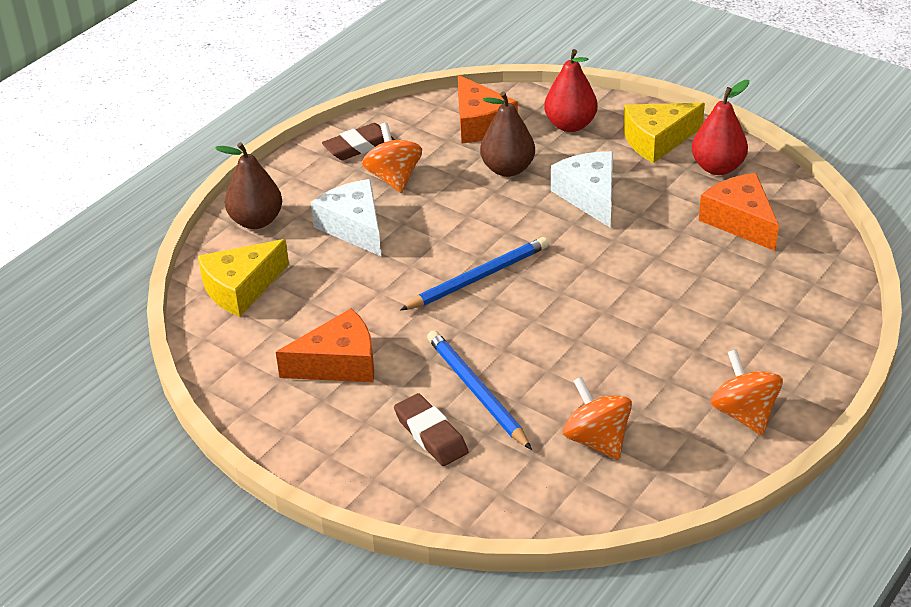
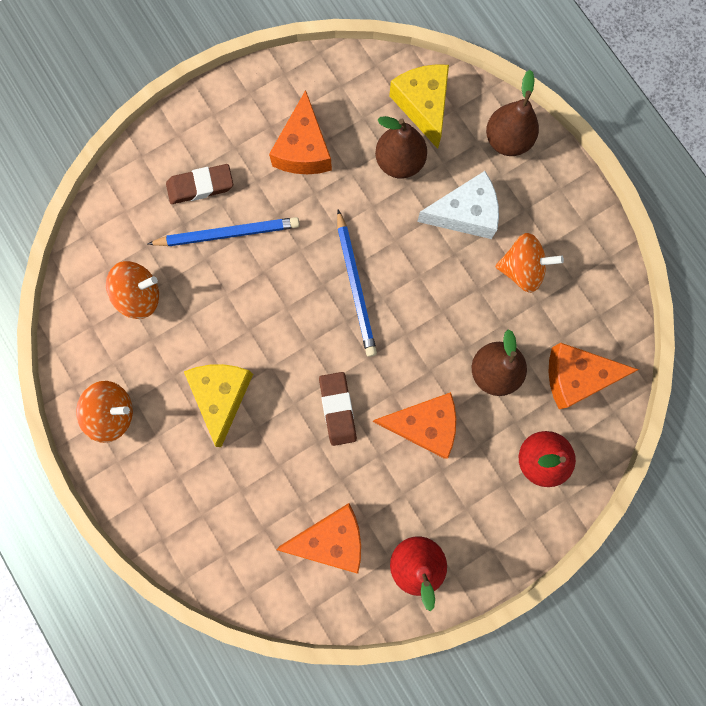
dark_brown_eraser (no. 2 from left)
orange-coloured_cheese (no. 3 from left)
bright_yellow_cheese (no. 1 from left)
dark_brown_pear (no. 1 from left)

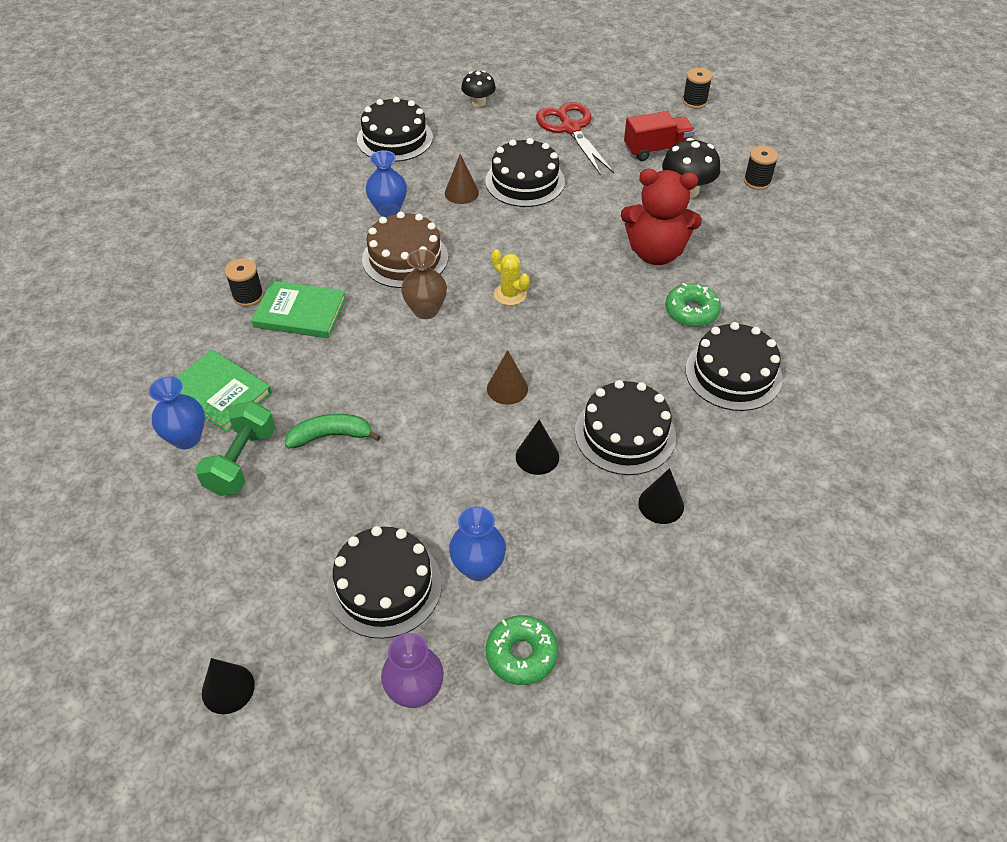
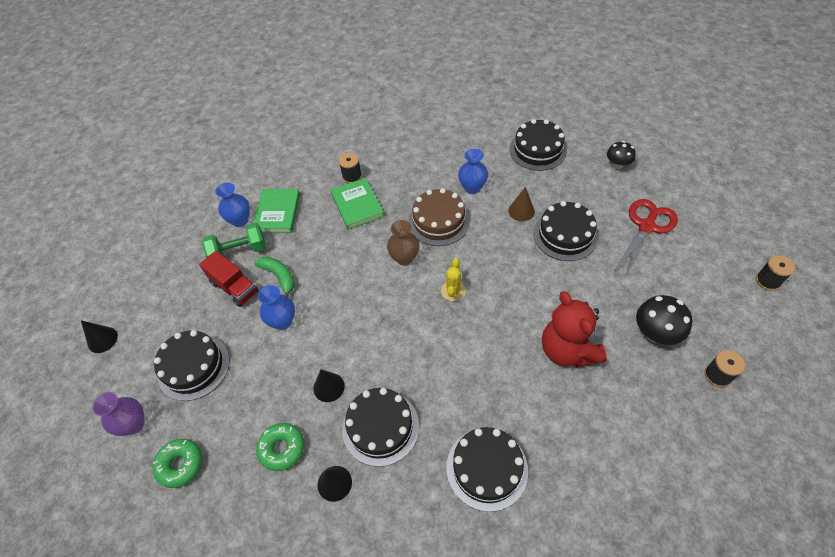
blue_vase (no. 2 from left)
dark_brown_solid_cone (no. 2 from left in the first image)
scarlet_lorry
green_glazed_donut (no. 2 from left)

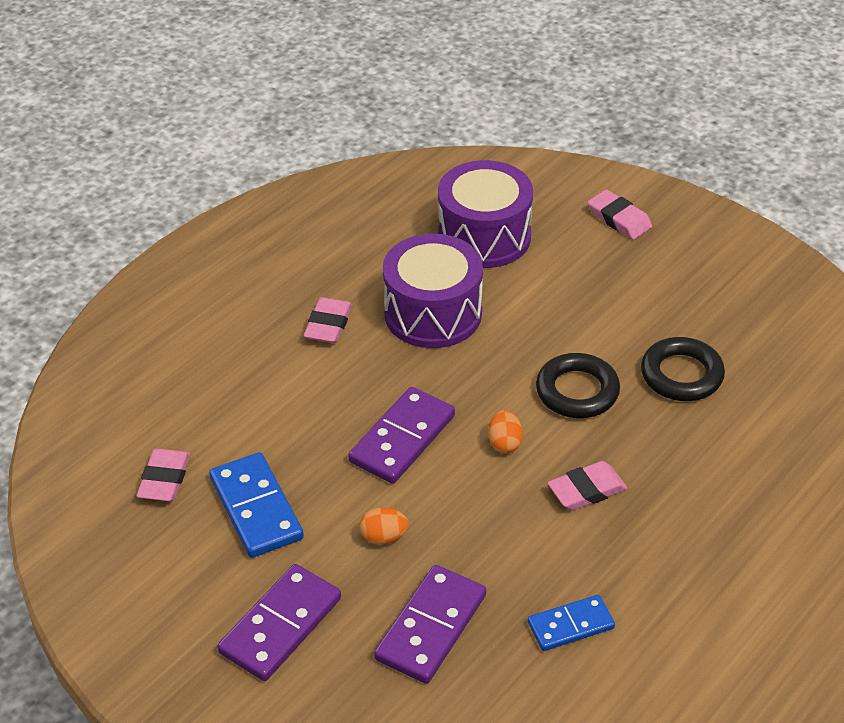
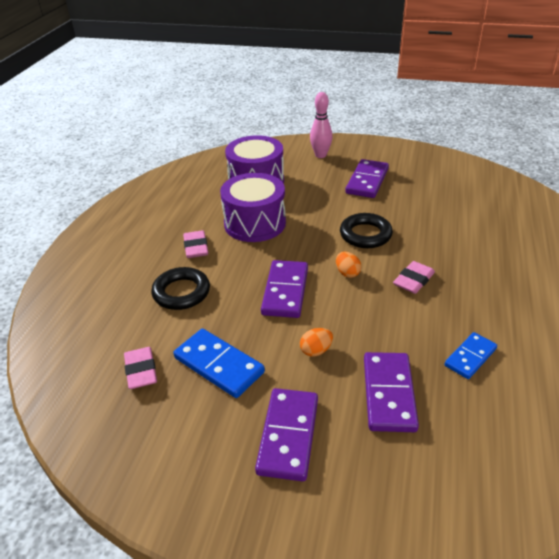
pink_skittle
jet-black_ring (no. 1 from left)
royal_purple_domino (no. 3 from left)

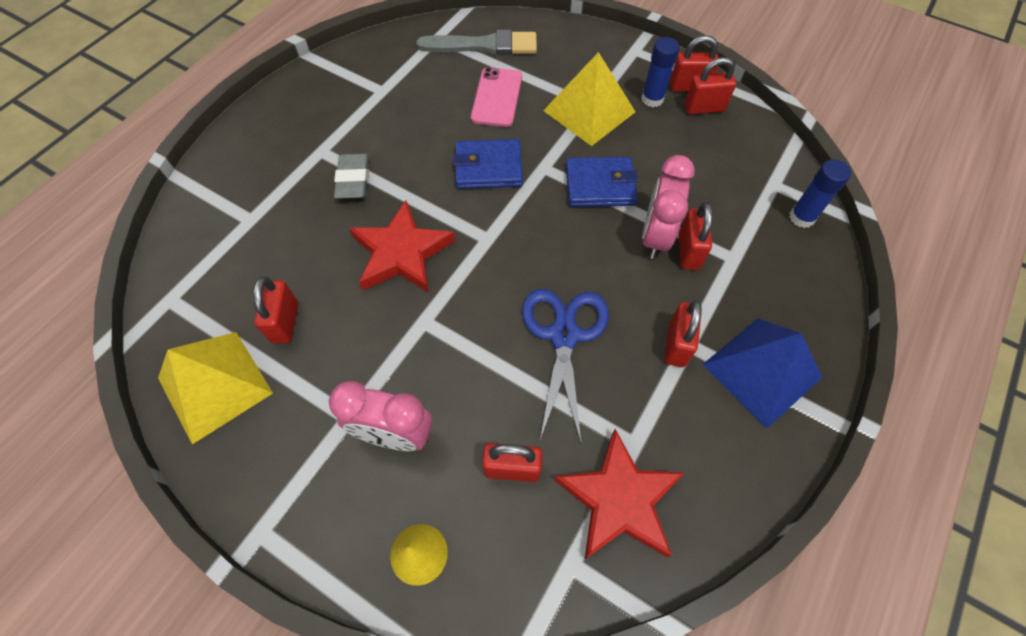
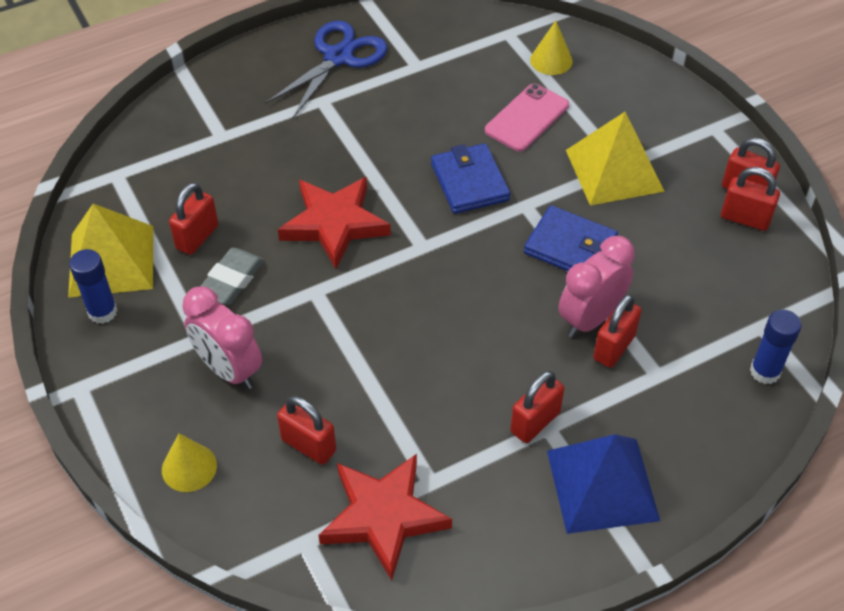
gray_eraser
bright_yellow_solid_cone (no. 2 from left)
blue_wallet (no. 1 from left)
blue_pair_of_scissors
blue_glue_stick (no. 1 from left)

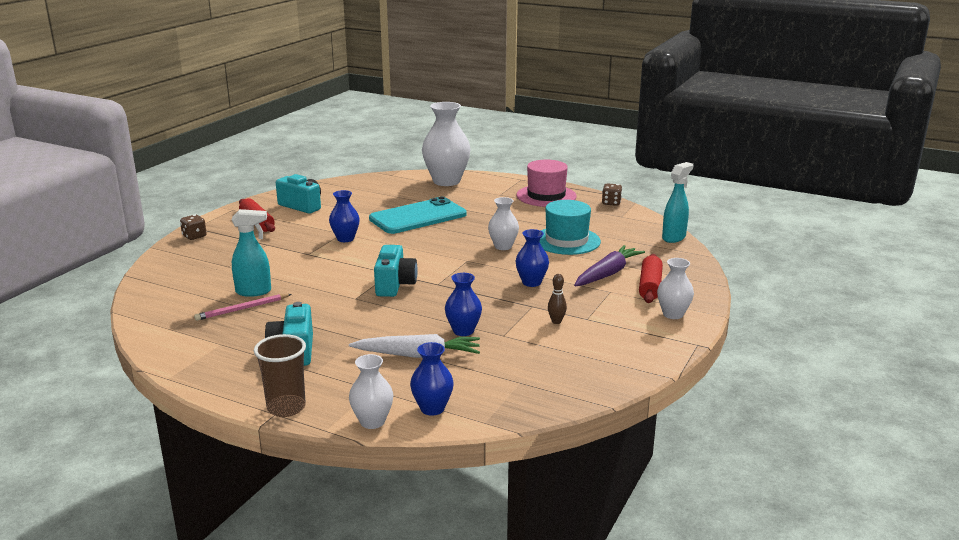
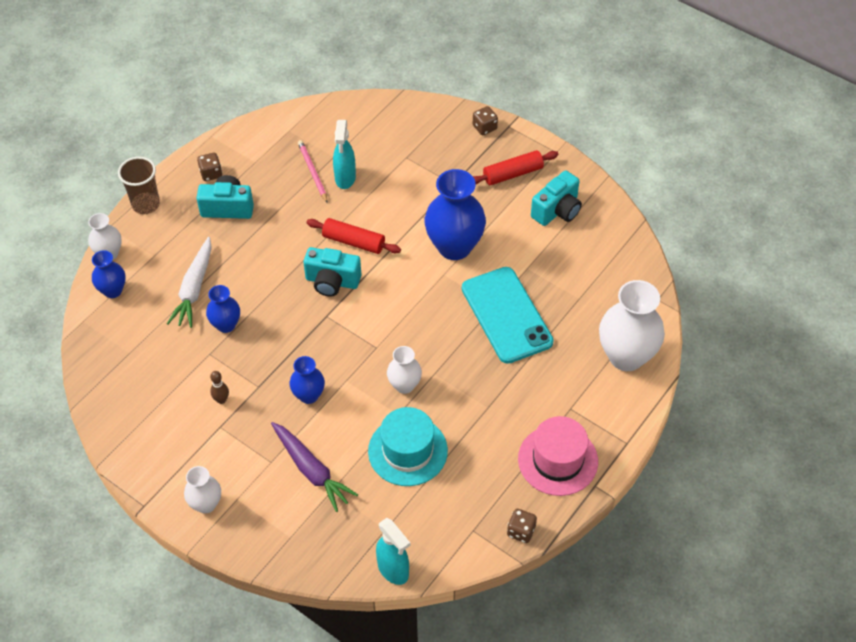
blue_vase (no. 4 from left)
scarlet_dough_roller (no. 1 from left)
dark_brown_die (no. 1 from left)

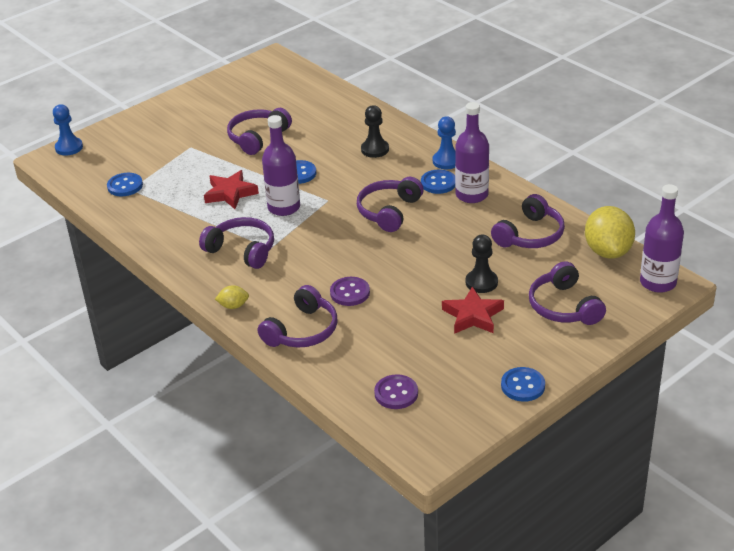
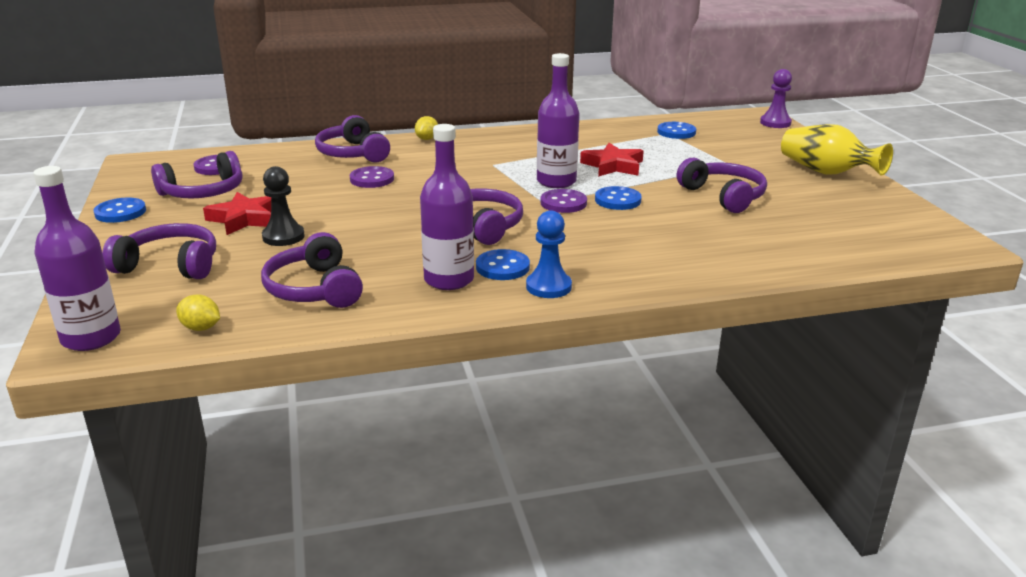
royal_purple_chess_pawn
royal_purple_over-ear_headphones (no. 2 from left)
jet-black_chess_pawn (no. 1 from left in the first image)
bright_yellow_lemon (no. 1 from left)
royal_purple_sewing_button (no. 3 from left)
bright_yellow_vase

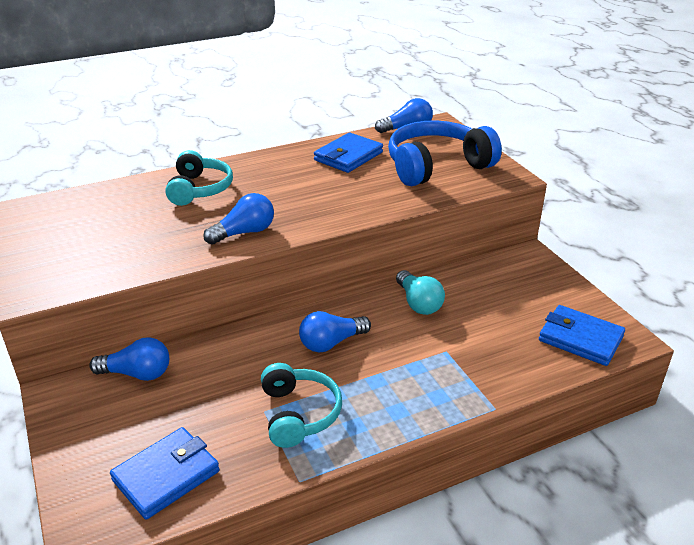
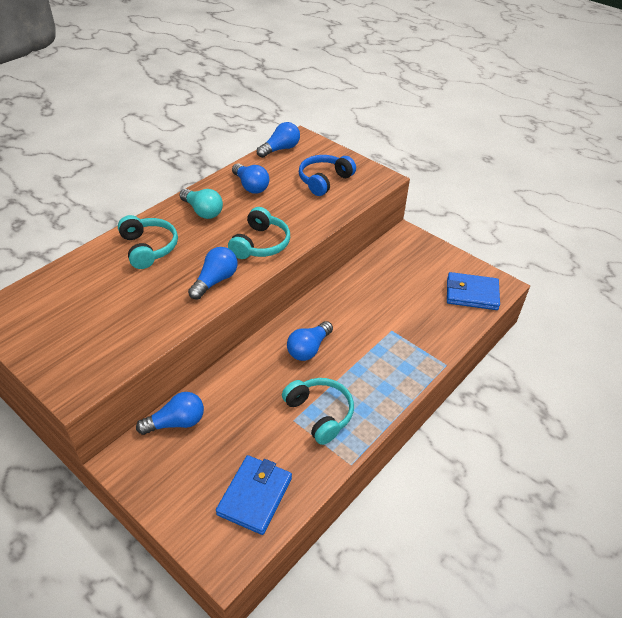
blue_light_bulb (no. 3 from left)
blue_over-ear_headphones
turquoise_light_bulb
turquoise_over-ear_headphones (no. 2 from left)

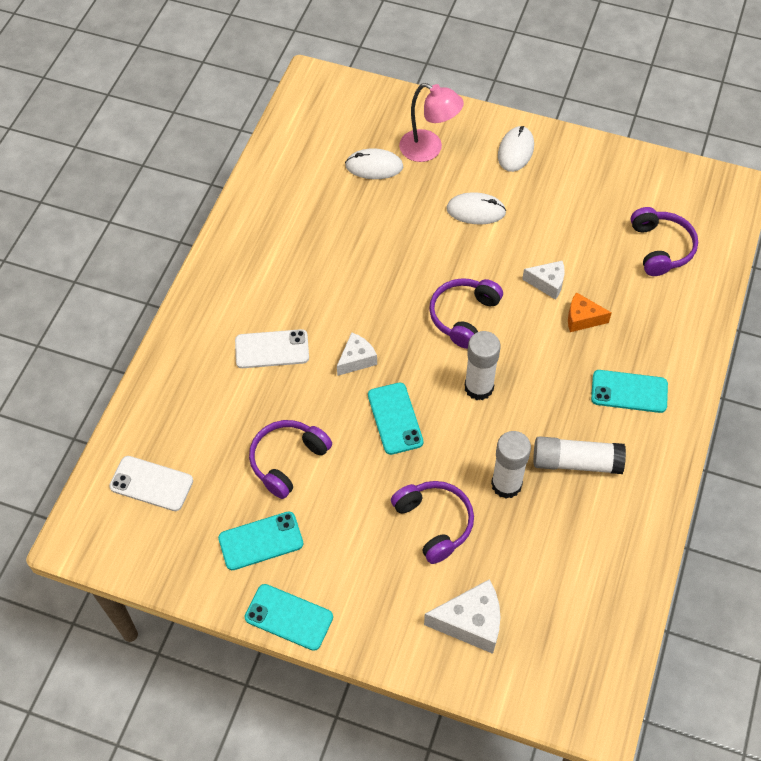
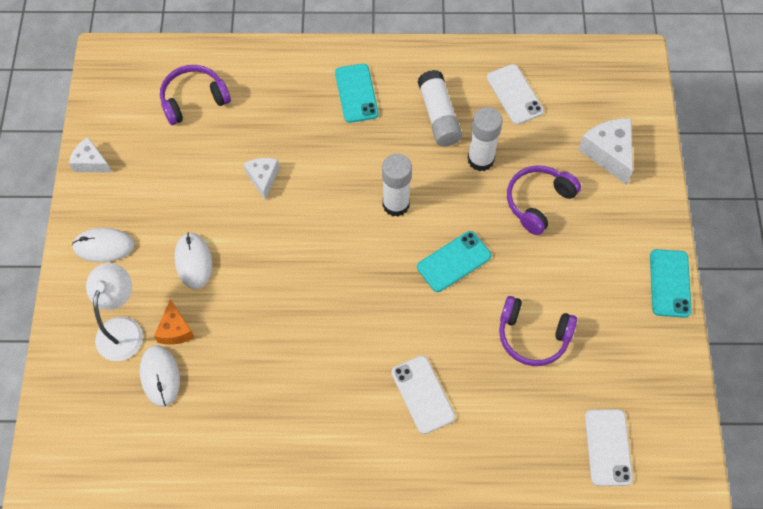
turquoise_smartphone (no. 1 from left in the first image)
snow-white_cheese (no. 1 from left)
snow-white_reading_lamp
royal_purple_over-ear_headphones (no. 3 from left in the first image)
orange-coloured_cheese
snow-white_smartphone (no. 2 from left)

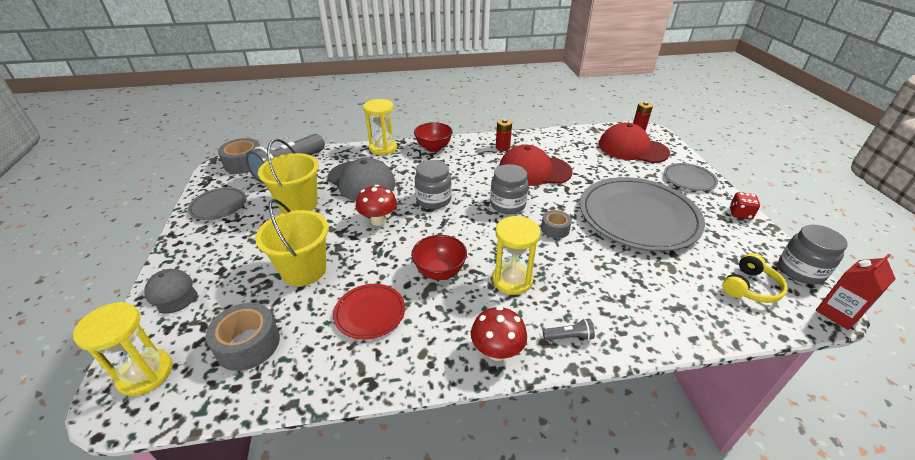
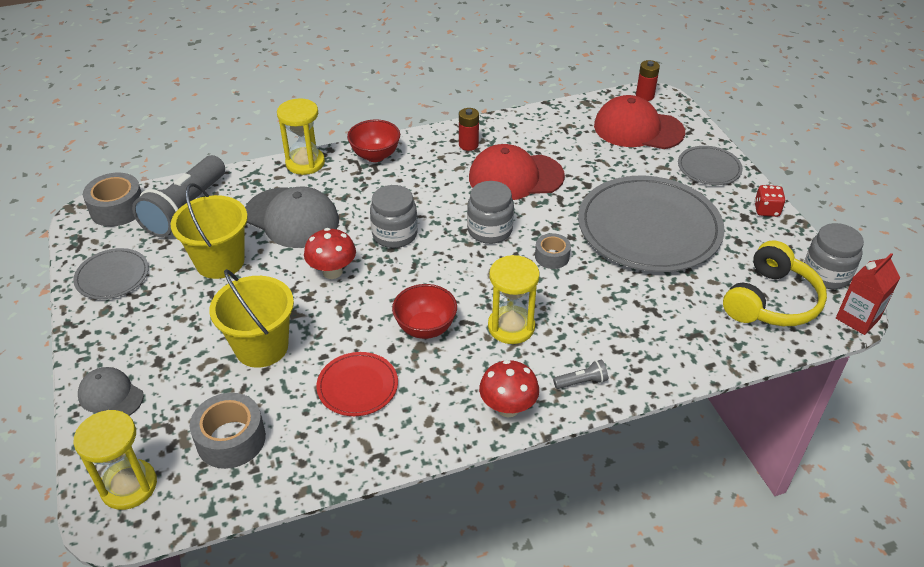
bright_yellow_over-ear_headphones

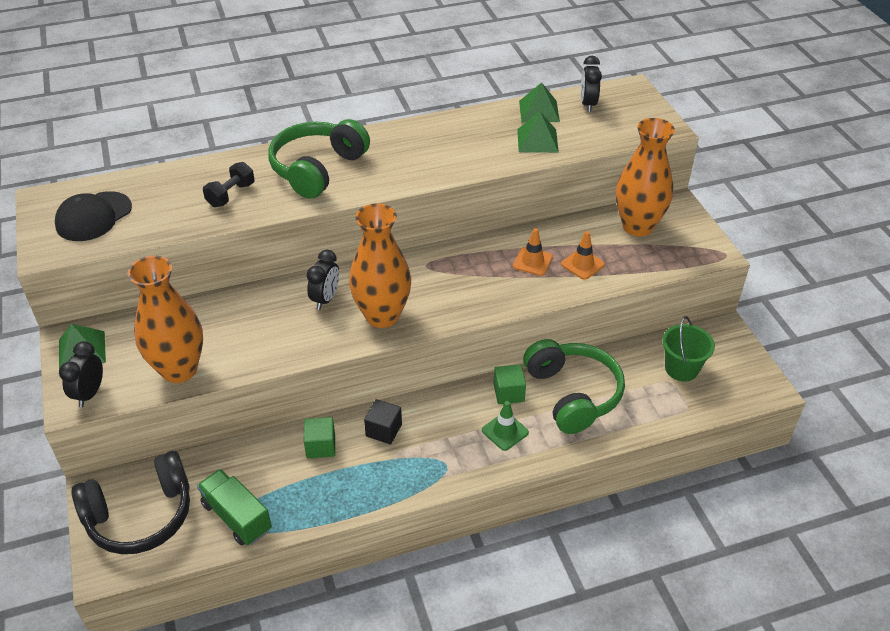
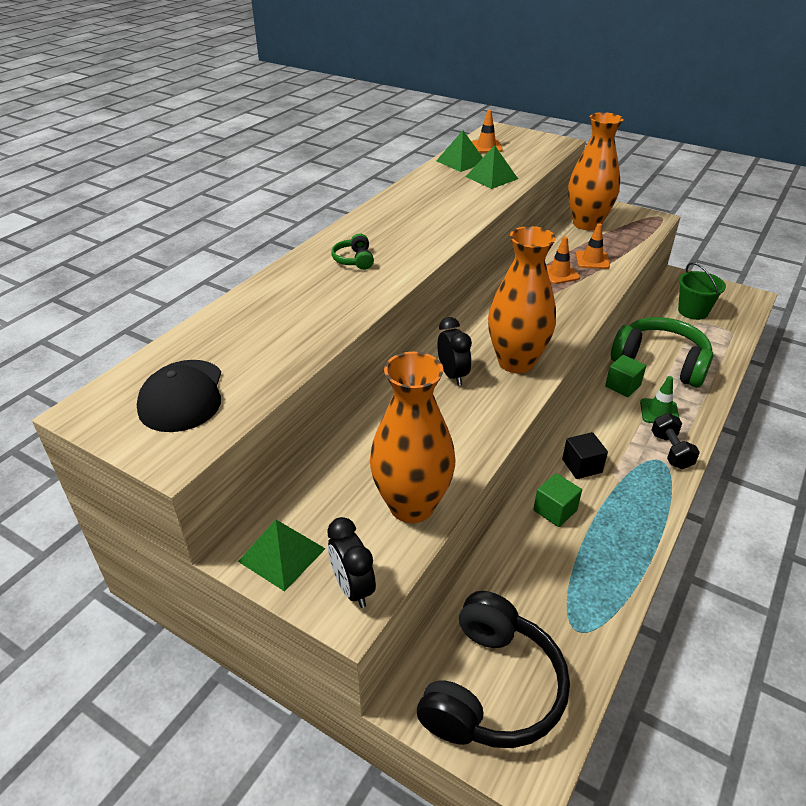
green_lorry
jet-black_dumbbell
green_over-ear_headphones (no. 1 from left)
orange-coloured_safety_cone (no. 1 from left)

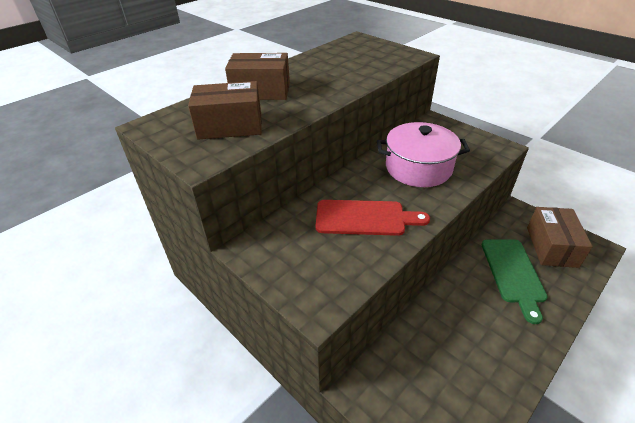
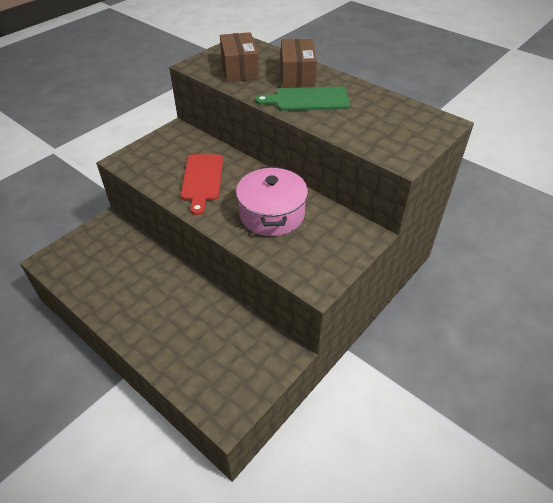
green_bread_board
dark_brown_box (no. 3 from left in the first image)

